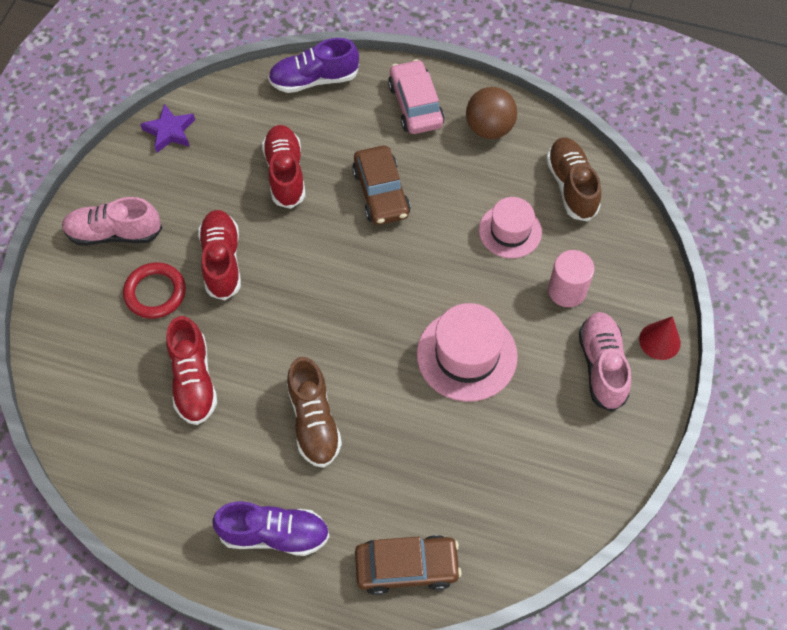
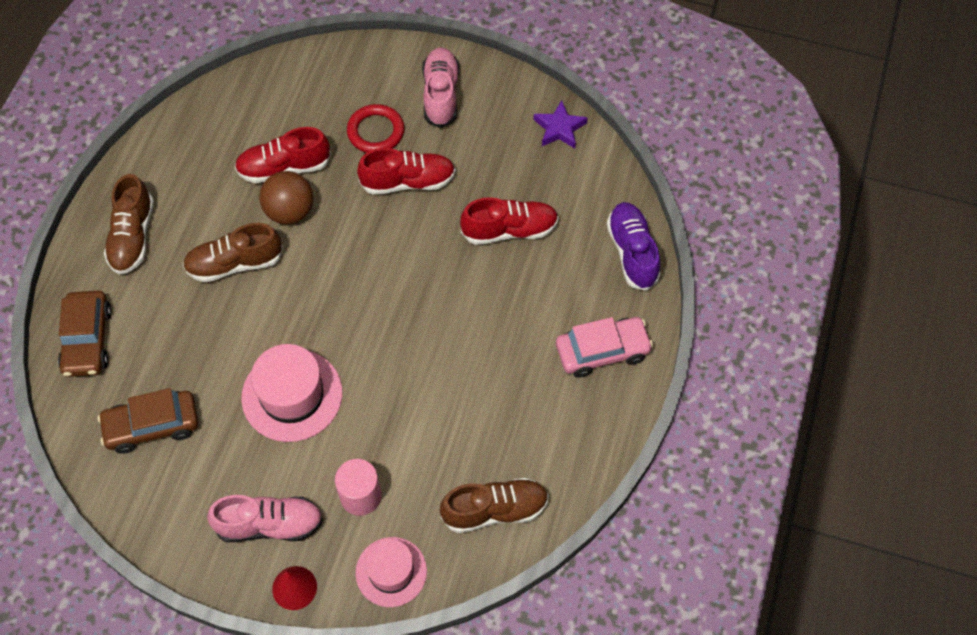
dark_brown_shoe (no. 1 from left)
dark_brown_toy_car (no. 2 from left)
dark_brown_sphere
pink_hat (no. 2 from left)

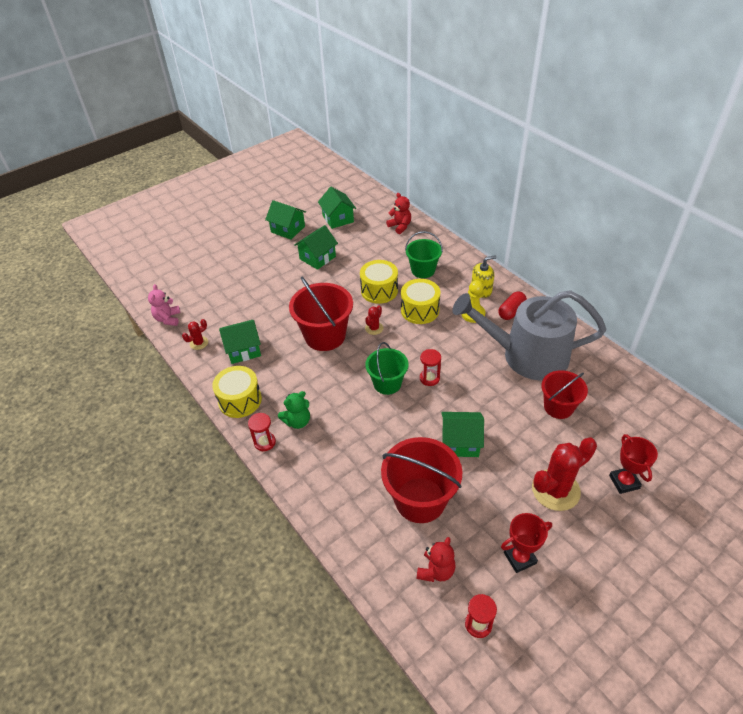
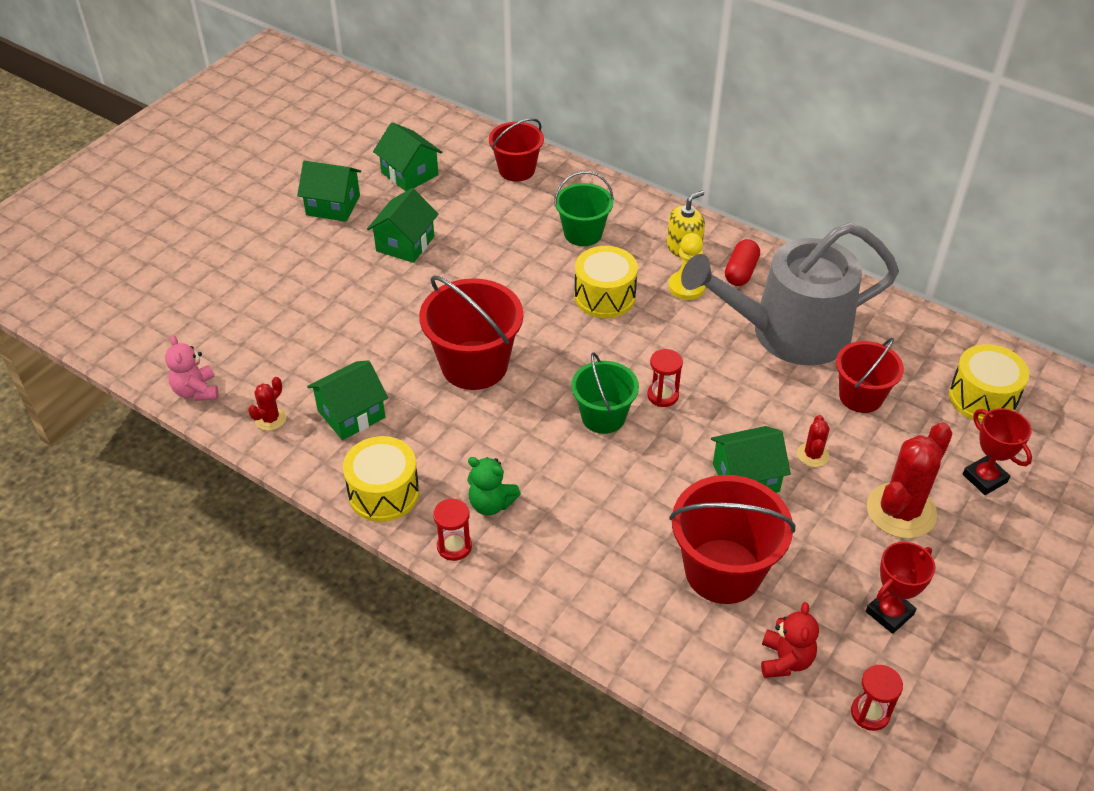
green_teddy_bear
bright_yellow_snare_drum (no. 3 from left)
scarlet_saguaro_cactus (no. 2 from left)
scarlet_bucket (no. 2 from left)

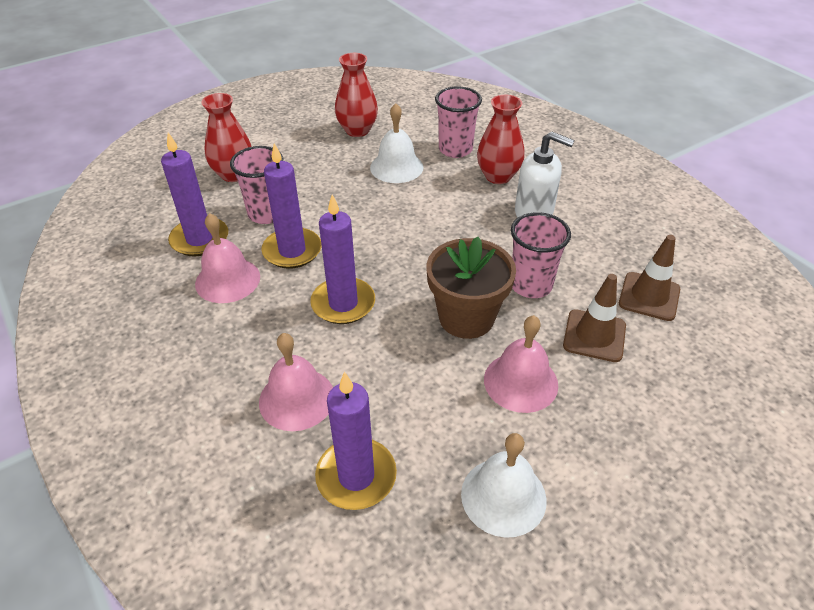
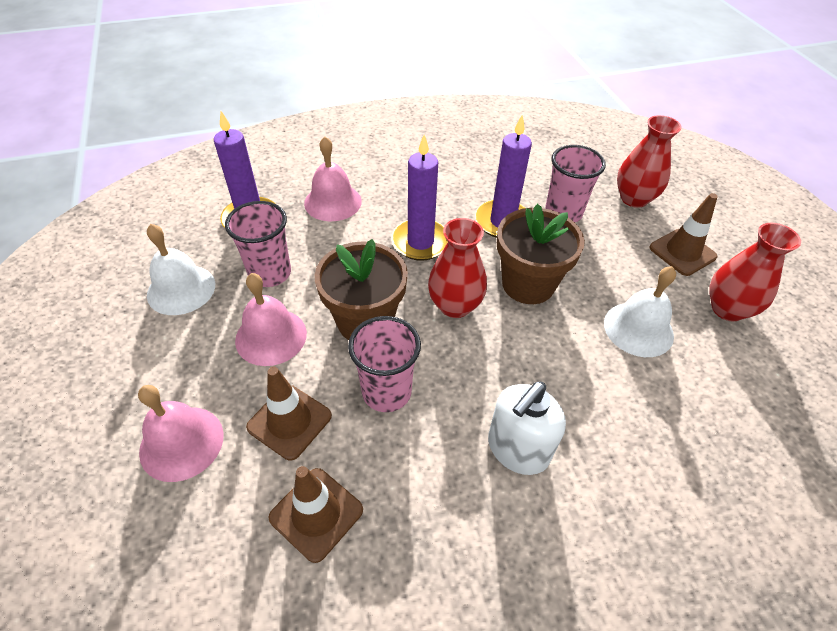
royal_purple_pillar_candle (no. 1 from left in the first image)
pink_school_bell (no. 1 from left)
pink_tumbler (no. 1 from left)
scarlet_vase (no. 1 from left)
dark_brown_potted_plant (no. 2 from left)
dark_brown_safety_cone (no. 3 from left)

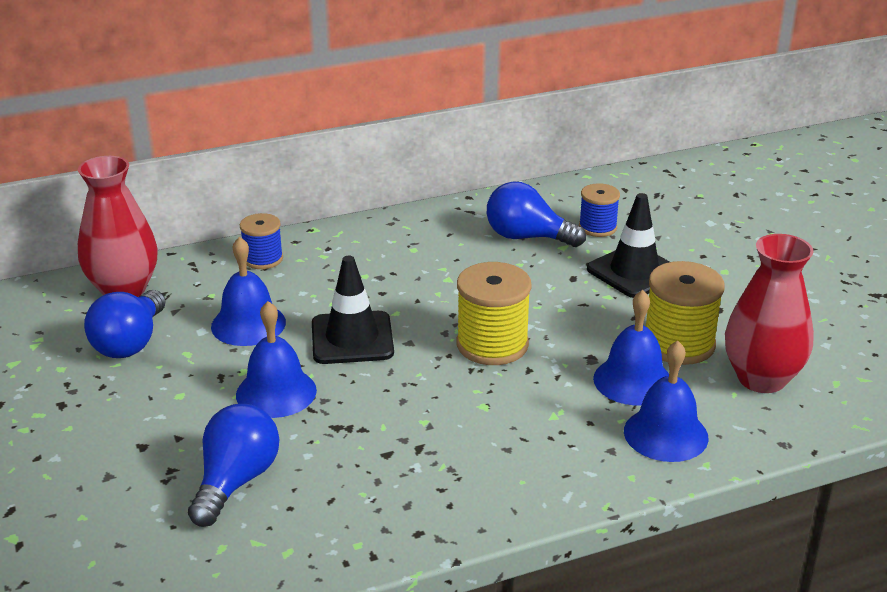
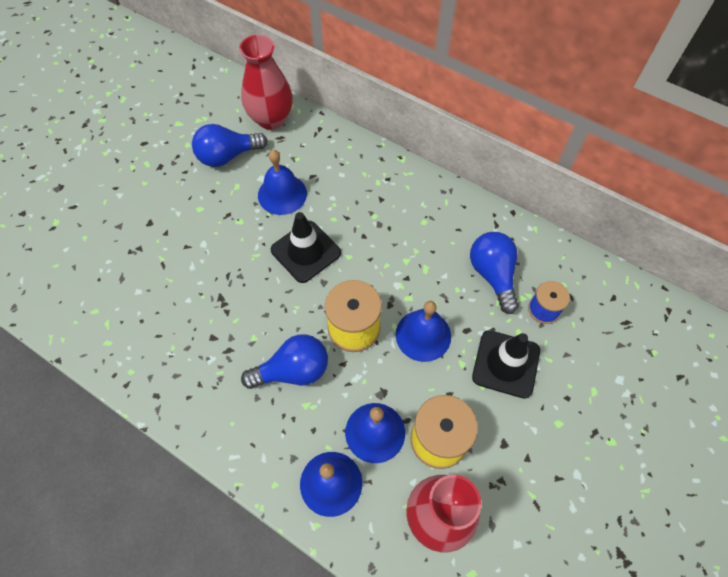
blue_light_bulb (no. 2 from left)
blue_school_bell (no. 4 from left)
blue_spool (no. 1 from left in the first image)

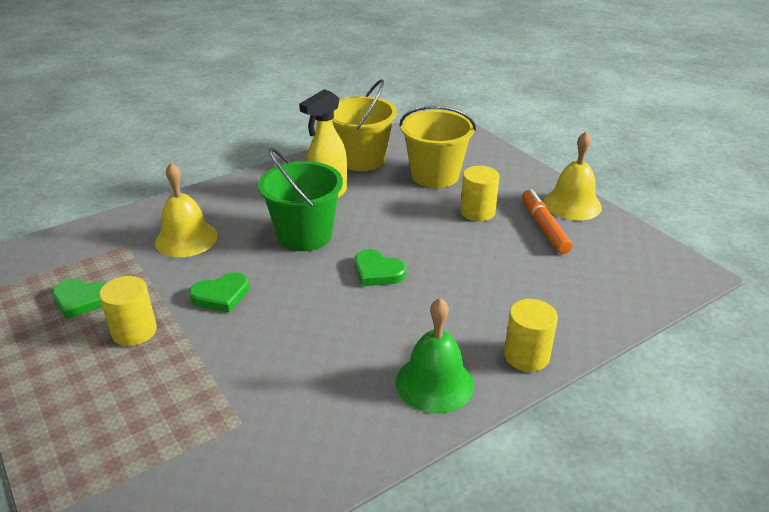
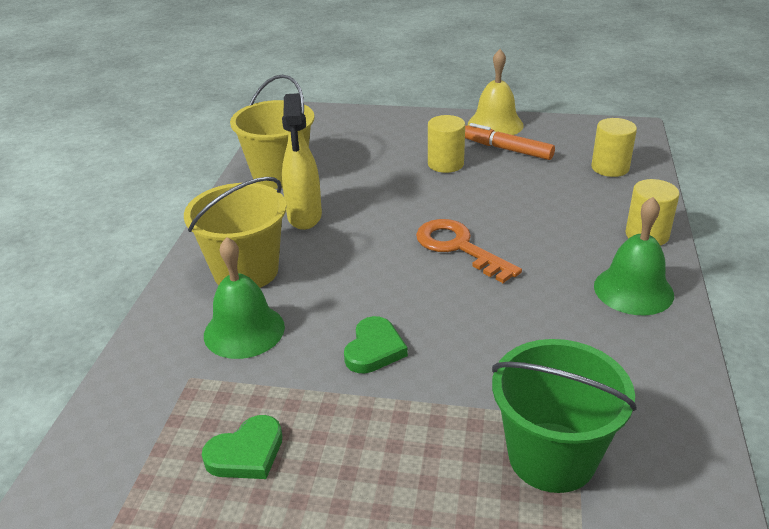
bright_yellow_cylinder (no. 2 from left)
green_school_bell (no. 1 from left)
green_bucket
orange-coloured_door_key
bright_yellow_bucket (no. 1 from left)

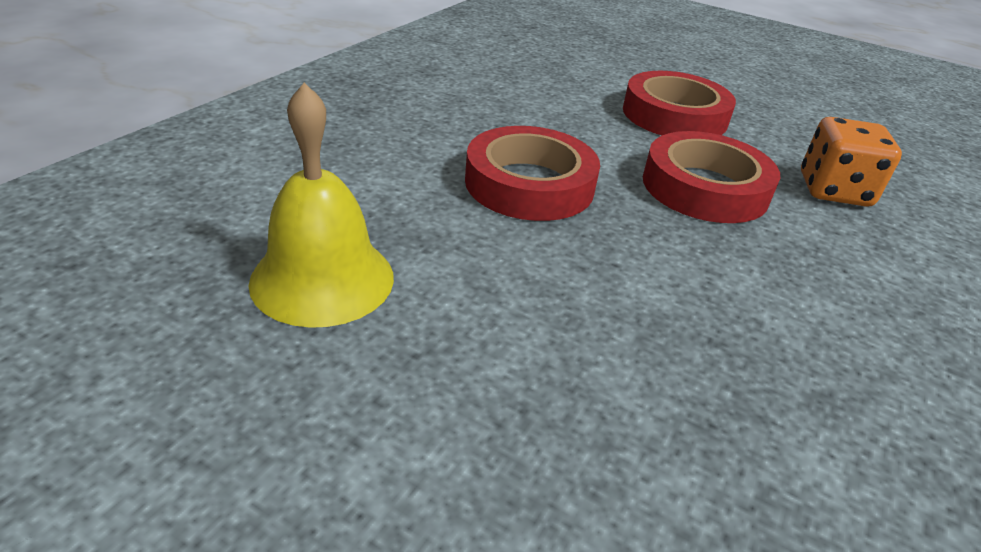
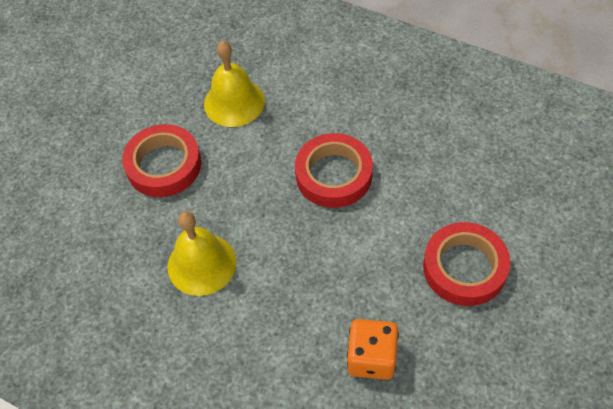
scarlet_sticky_tape (no. 1 from left)
bright_yellow_school_bell (no. 1 from left)

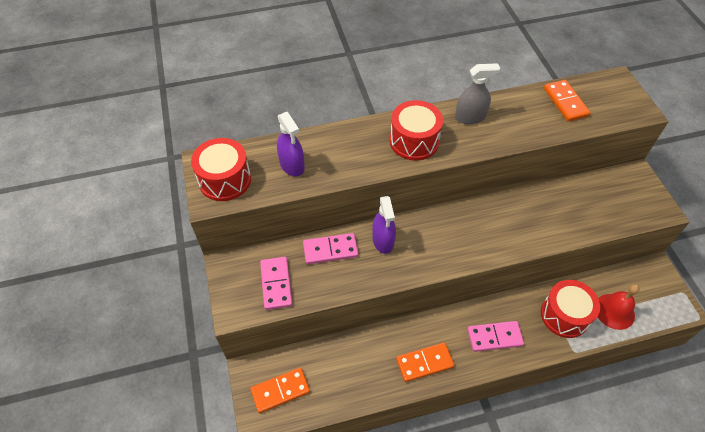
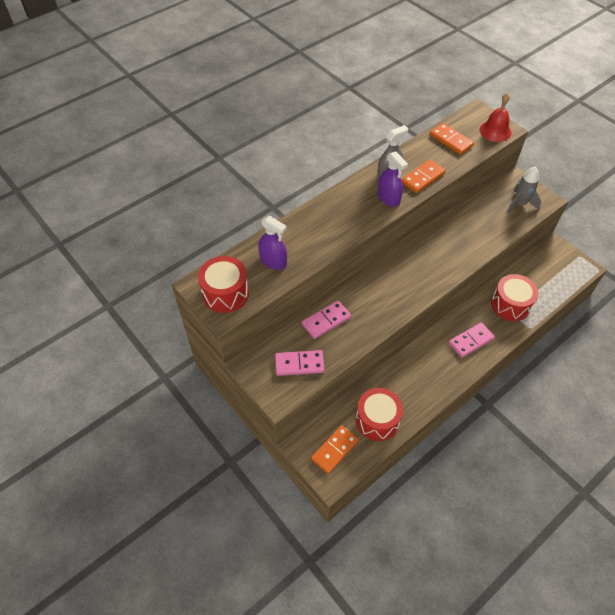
pink_domino (no. 1 from left)
royal_purple_spray_cleaner (no. 2 from left)
scarlet_snare_drum (no. 2 from left)
orange-coloured_domino (no. 2 from left)
scarlet_school_bell
gray_rocket

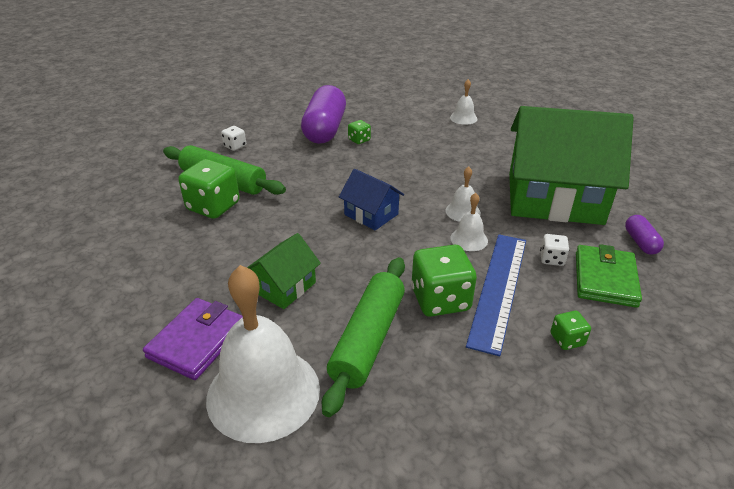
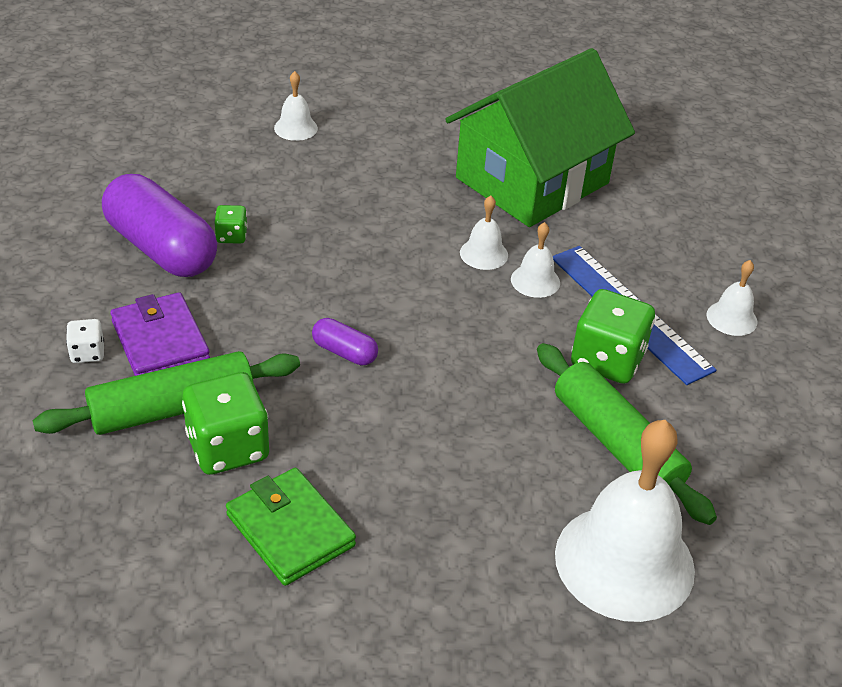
royal_purple_wallet
green_house (no. 1 from left in the first image)
blue_house
snow-white_die (no. 2 from left in the first image)
snow-white_school_bell (no. 5 from left)
green_wallet
royal_purple_pill (no. 2 from left)

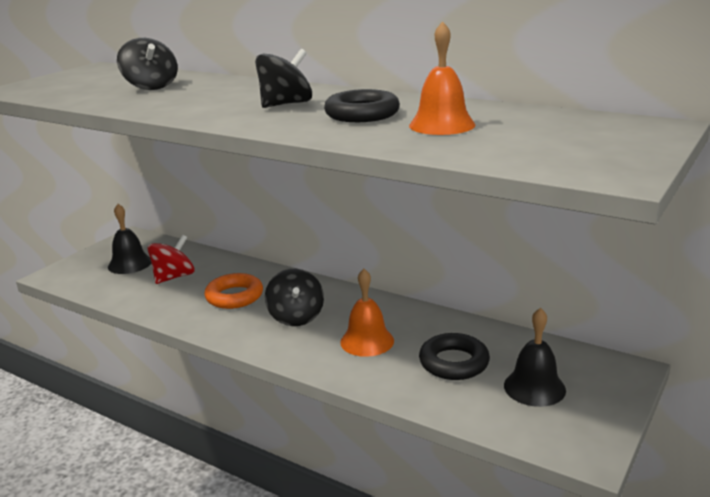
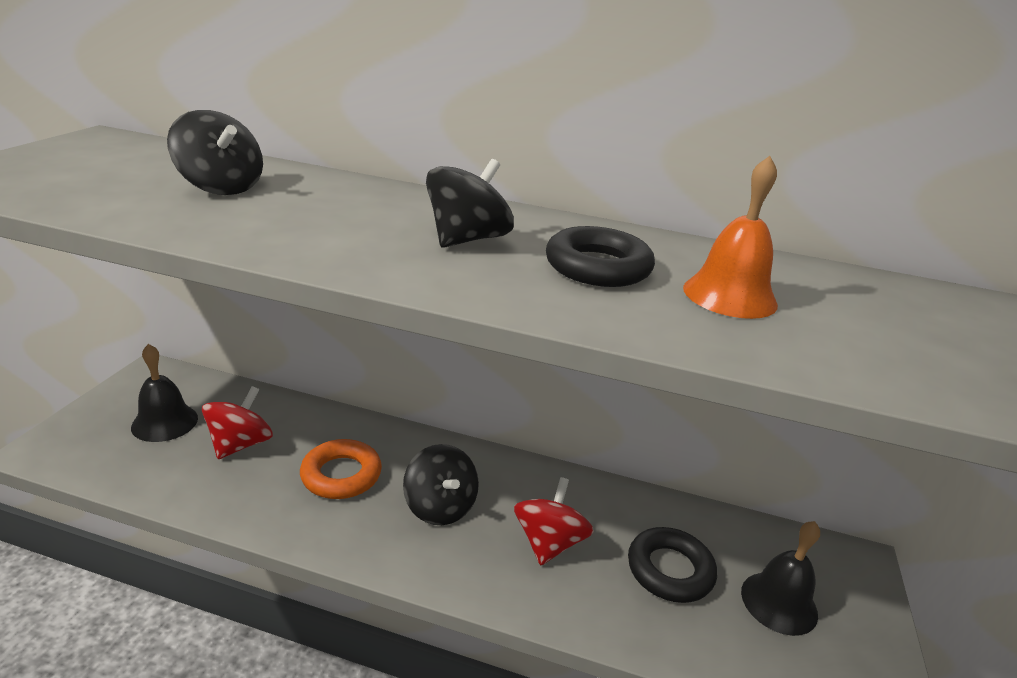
scarlet_toy_top (no. 2 from left)

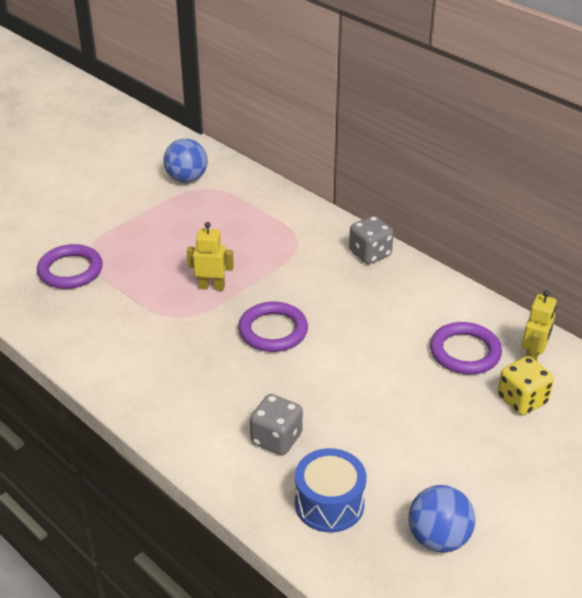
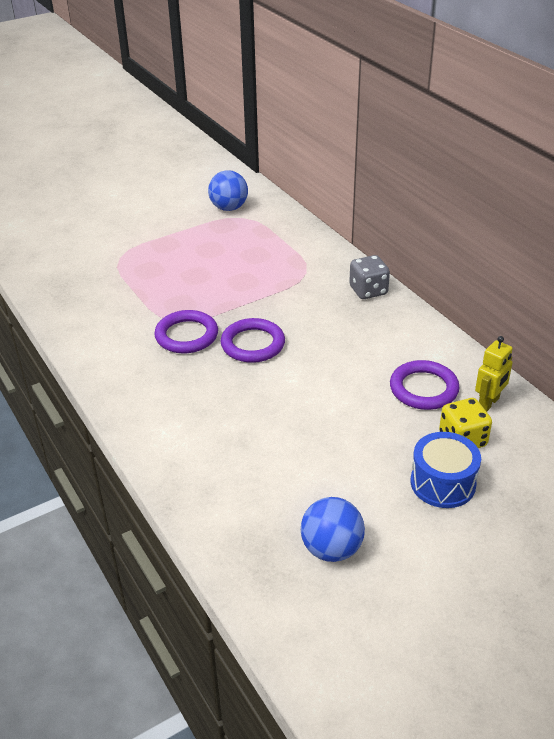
royal_purple_ring (no. 1 from left)
bright_yellow_toy_robot (no. 1 from left in the first image)
gray_die (no. 1 from left in the first image)
blue_snare_drum

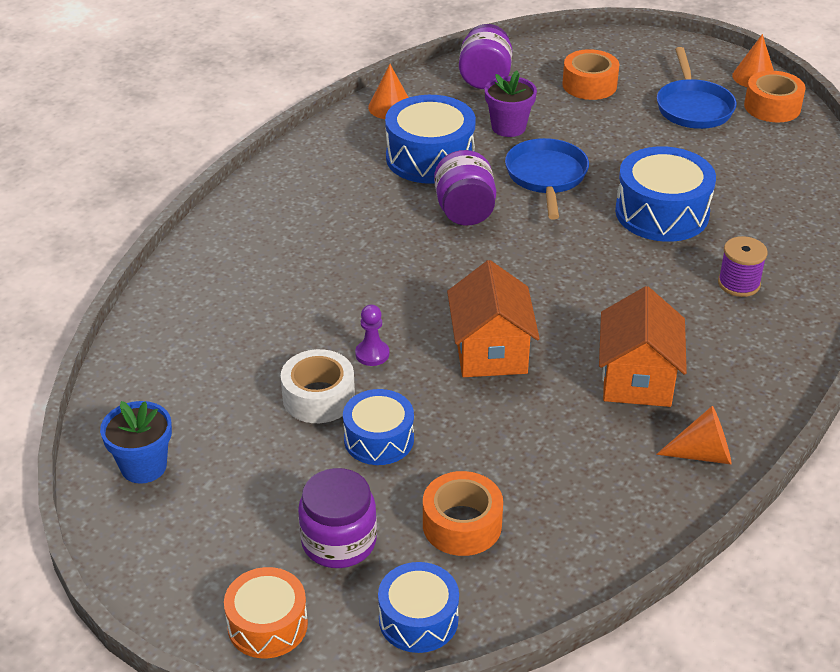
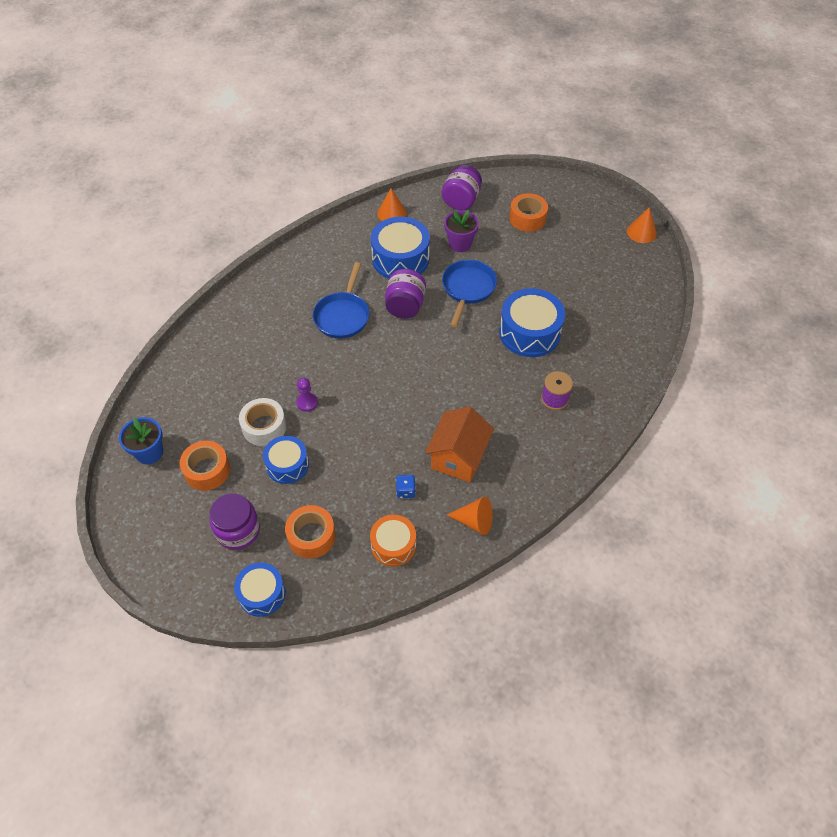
orange-coloured_snare_drum
orange-coloured_house (no. 1 from left in the first image)
blue_pan (no. 1 from left)
orange-coloured_sticky_tape (no. 1 from left)
blue_die

